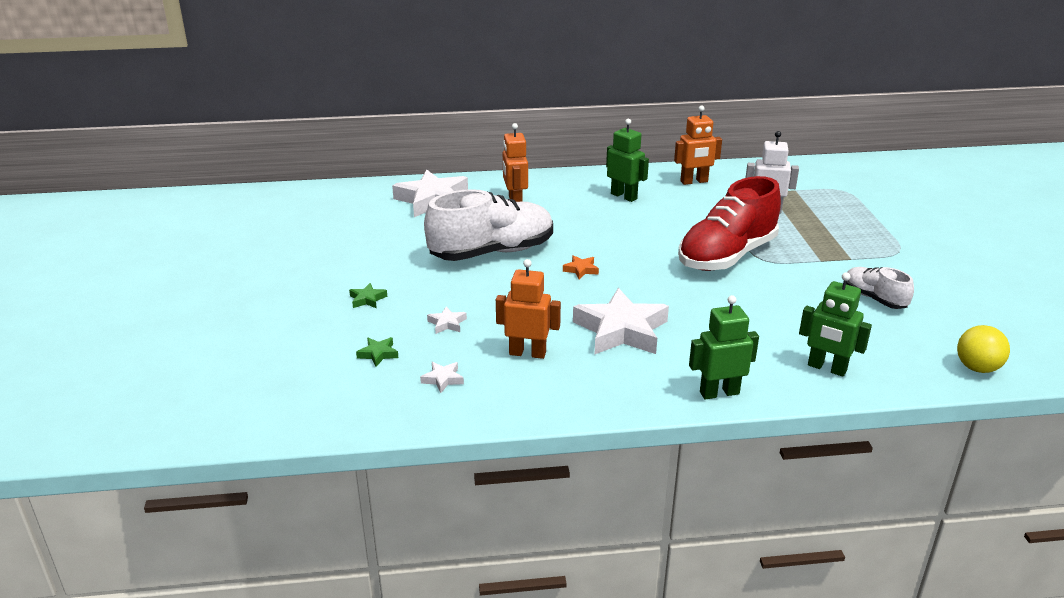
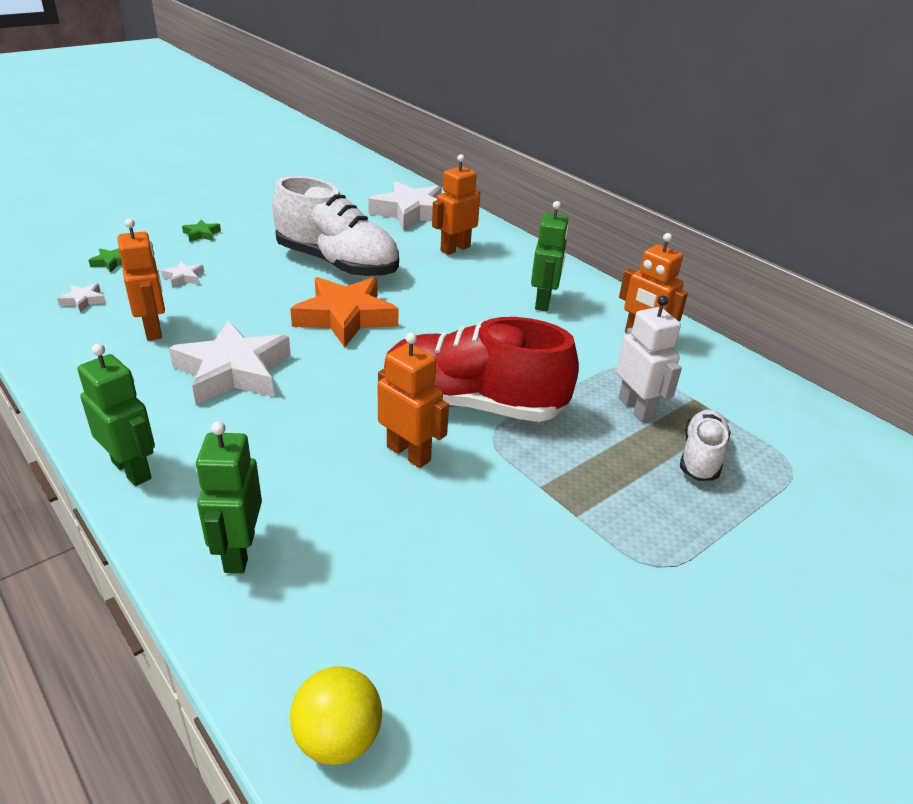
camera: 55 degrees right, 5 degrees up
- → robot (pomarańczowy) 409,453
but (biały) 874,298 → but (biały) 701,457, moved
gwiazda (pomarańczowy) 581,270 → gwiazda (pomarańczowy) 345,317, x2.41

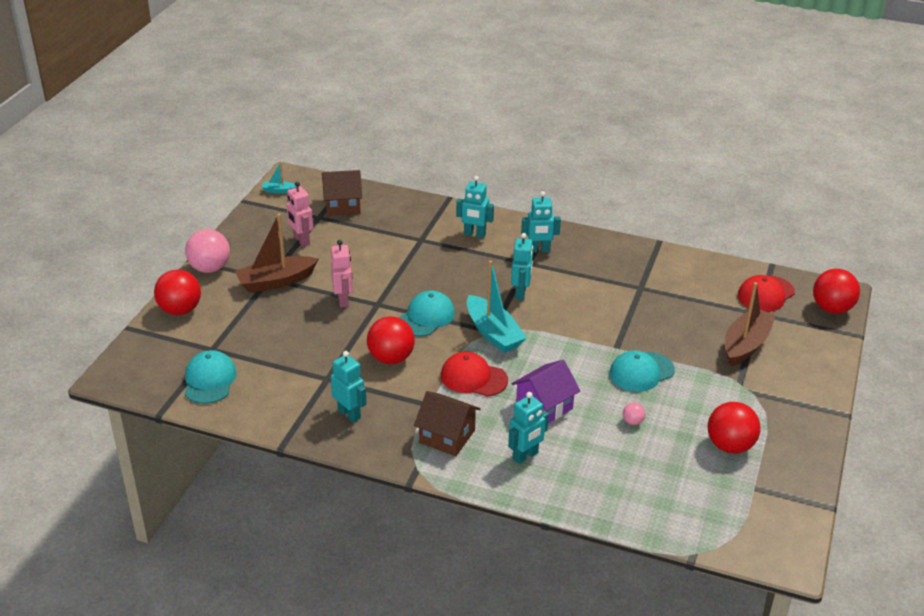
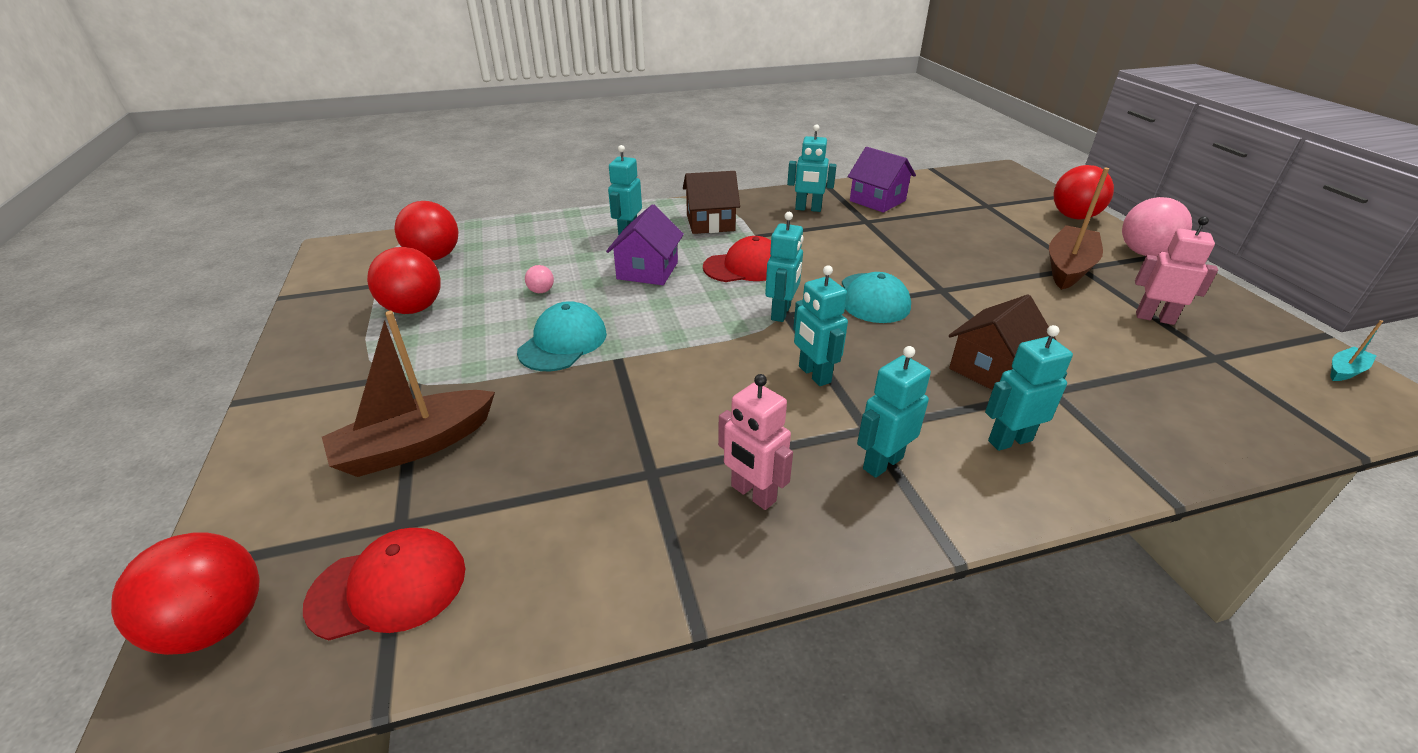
camera: 145 degrees right, 0 degrees up
czapka (turkusowy) 209,380 → -
- → domek (fioletowy) 877,201
domek (brązowy) 342,205 → domek (brązowy) 991,369, moved
robot (różowy) 343,300 → robot (różowy) 752,494, moved
piłka (czerwony) 391,358 → piłka (czerwony) 434,257, moved
łódka (turkusowy) 493,333 → robot (turkusowy) 781,313
łódka (brązowy) 746,345 → łódka (brązowy) 415,446, 60 degrees clockwise
czapka (czerwony) 765,294 → czapka (czerwony) 388,587, 60 degrees clockwise

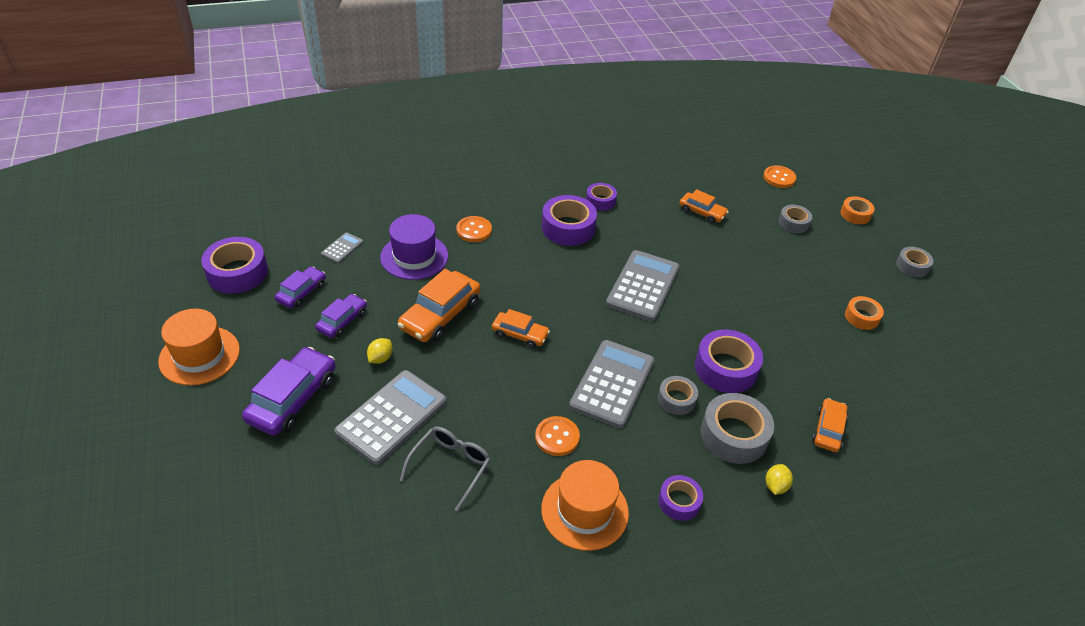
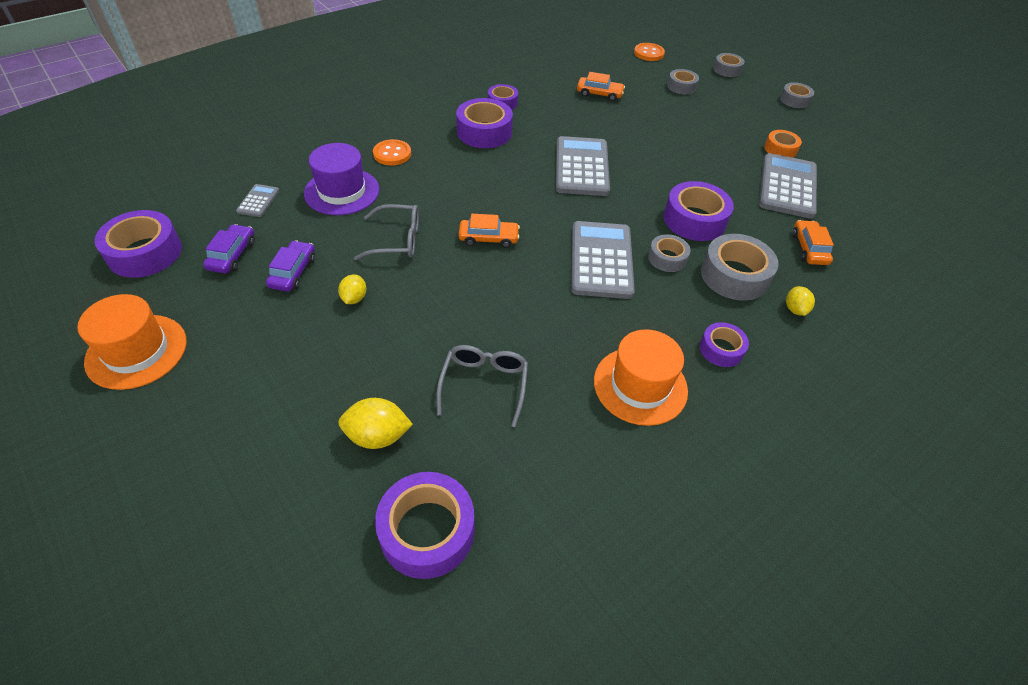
camera: 20 degrees left, 5 degrees up
samochód (fioletowy) 293,399 → -
guzik (pomarańczowy) 557,437 → -
- → cytryna (żółty) 377,436
- → taśma klejąca (fioletowy) 427,531
kalkulator (szary) 391,417 → kalkulator (szary) 787,186, moved
samochód (pomarańczowy) 440,315 → okulary (szary) 397,240
taśma klejąca (pomarańczowy) 855,214 → taśma klejąca (szary) 727,70

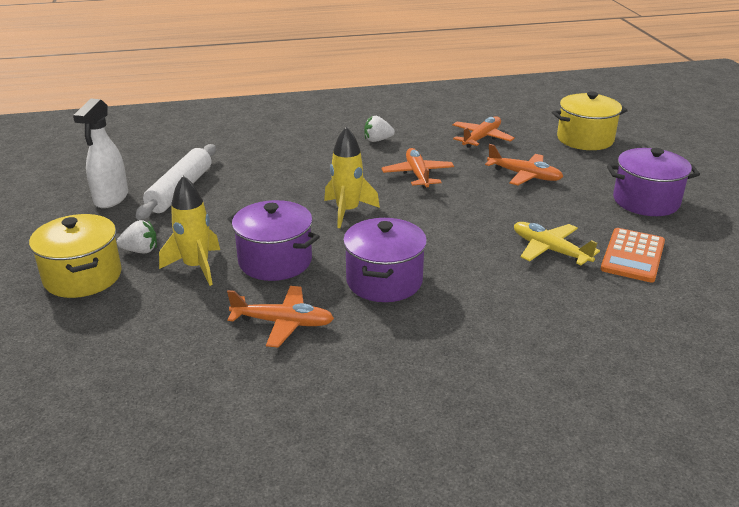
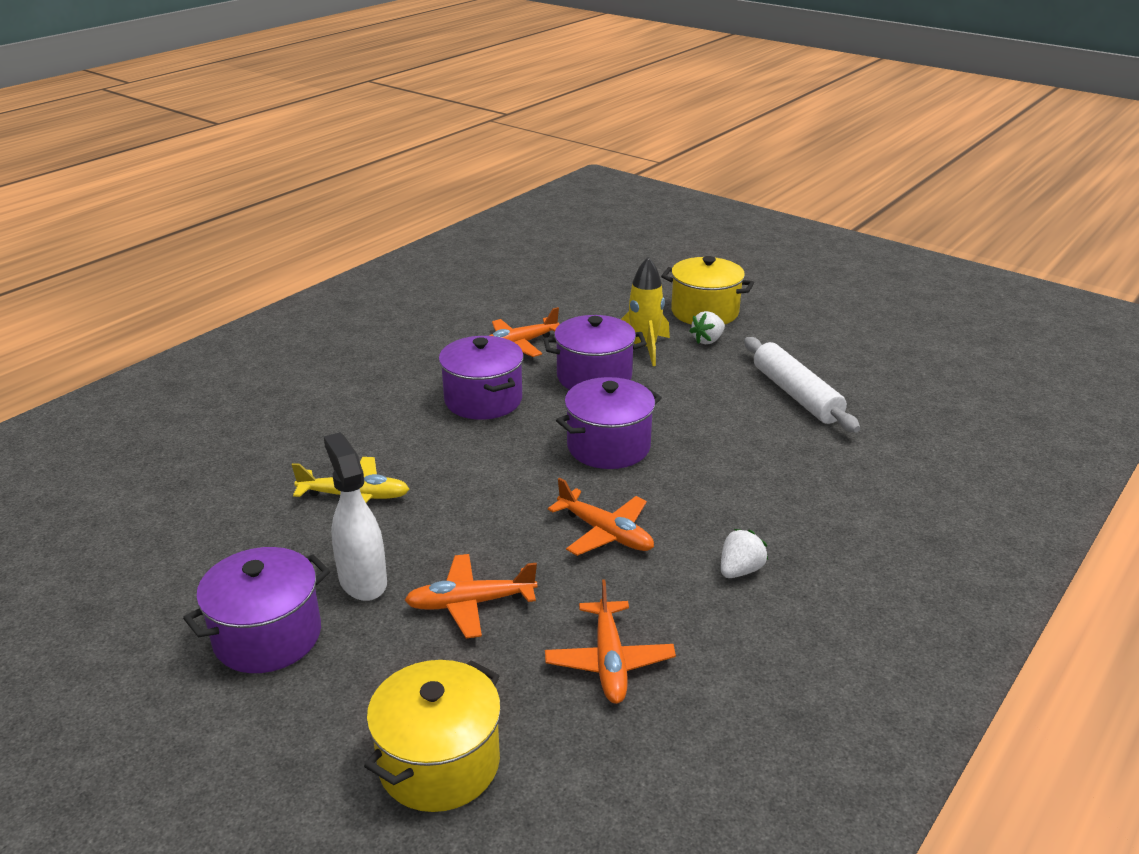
camera: 140 degrees right, 0 degrees up
kalkulator (pomarańczowy) 632,256 → -
spryskiwacz (biały) 111,199 → spryskiwacz (biały) 362,580, moved
rakieta (żółty) 347,211 → garnek (fioletowy) 608,446

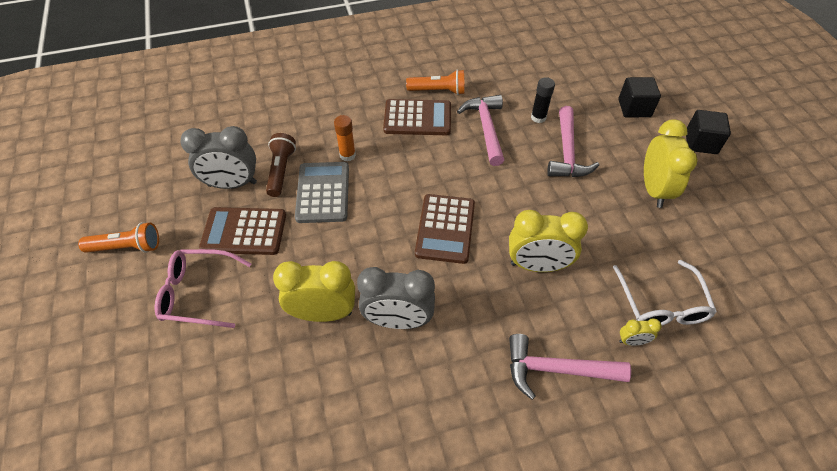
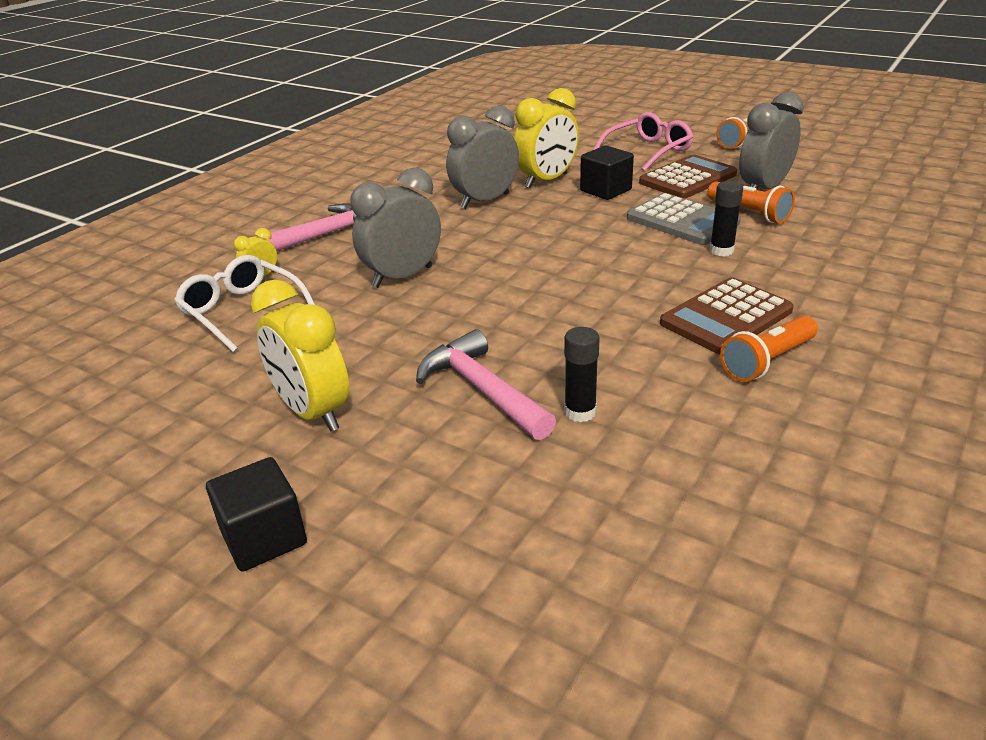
camera: 140 degrees right, 20 degrees down
kalkulator (brązowy) 445,229 → -
młotek (różowy) 486,128 → -
sześcian (czarny) 634,108 → sześcian (czarny) 605,190, moved
latarka (brązowy) 281,171 → latarka (pomarańczowy) 749,213
klej w sztyfcie (pomarańczowy) 347,155 → klej w sztyfcie (czarny) 721,250
budzik (żółty) 537,265 → budzik (szary) 402,277

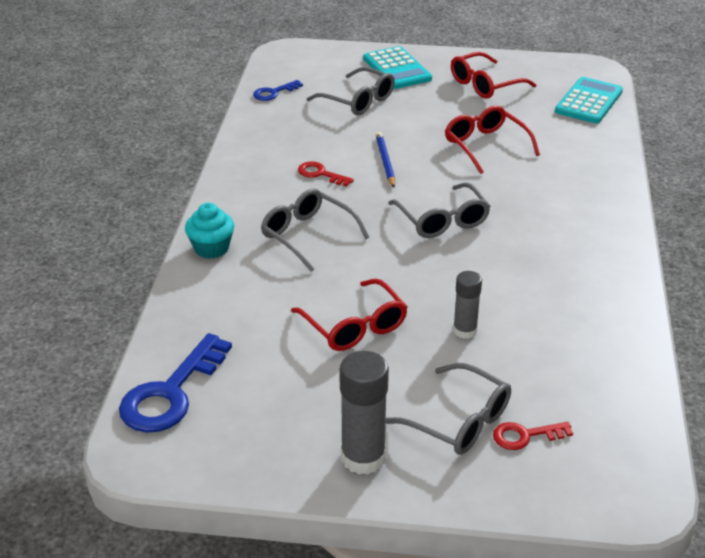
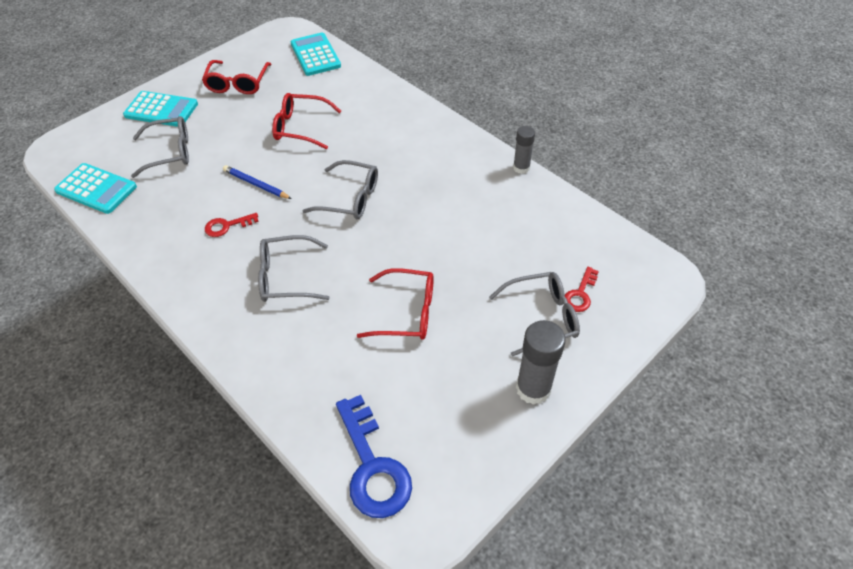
camera: 50 degrees left, 15 degrees up
muffinka (turkusowy) 211,248 → -
klej w sztyfcie (szary) 465,330 → klej w sztyfcie (szary) 521,168, moved
klucz (niebieski) 274,93 → kalkulator (turkusowy) 96,189

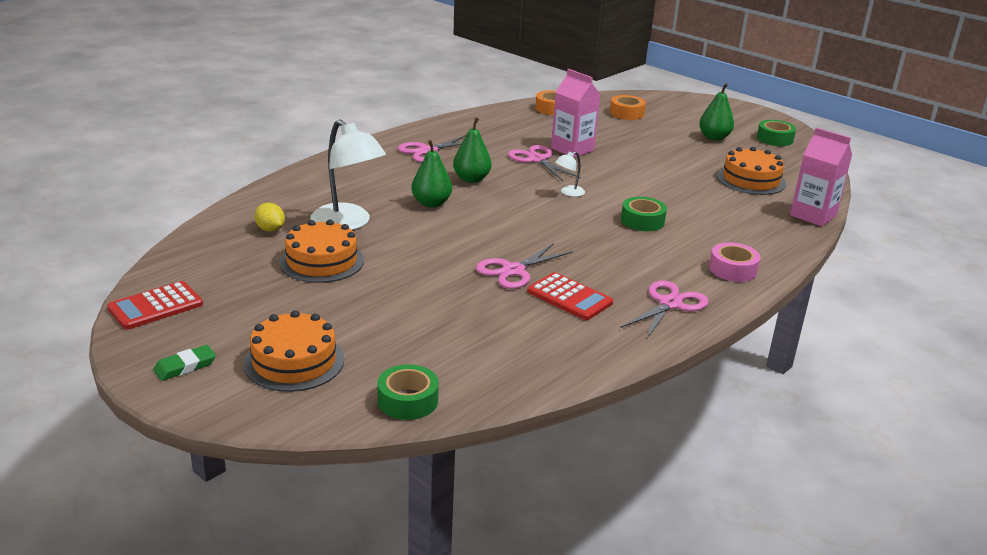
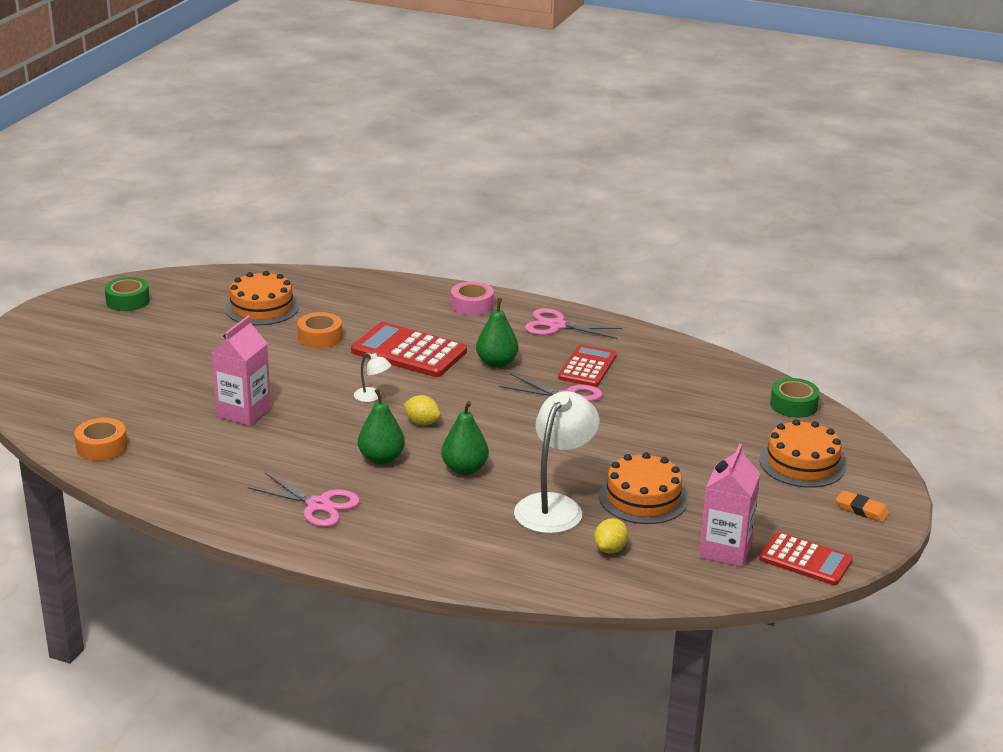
camera: 110 degrees left, 0 degrees up
nożyczki (różowy) 537,159 → -
- → cytryna (żółty) 422,422
taśma klejąca (pomarańczowy) 626,113 → taśma klejąca (pomarańczowy) 320,337, moved
gruszka (zielony) 714,137 → gruszka (zielony) 496,363, moved
karton mleka (różowy) 813,215 → karton mleka (różowy) 725,550, moved
taśma klejąca (zielony) 642,221 → kalkulator (czerwony) 408,352
gumka do mazania (zielony) 185,366 → gumka do mazania (pomarańczowy) 862,510

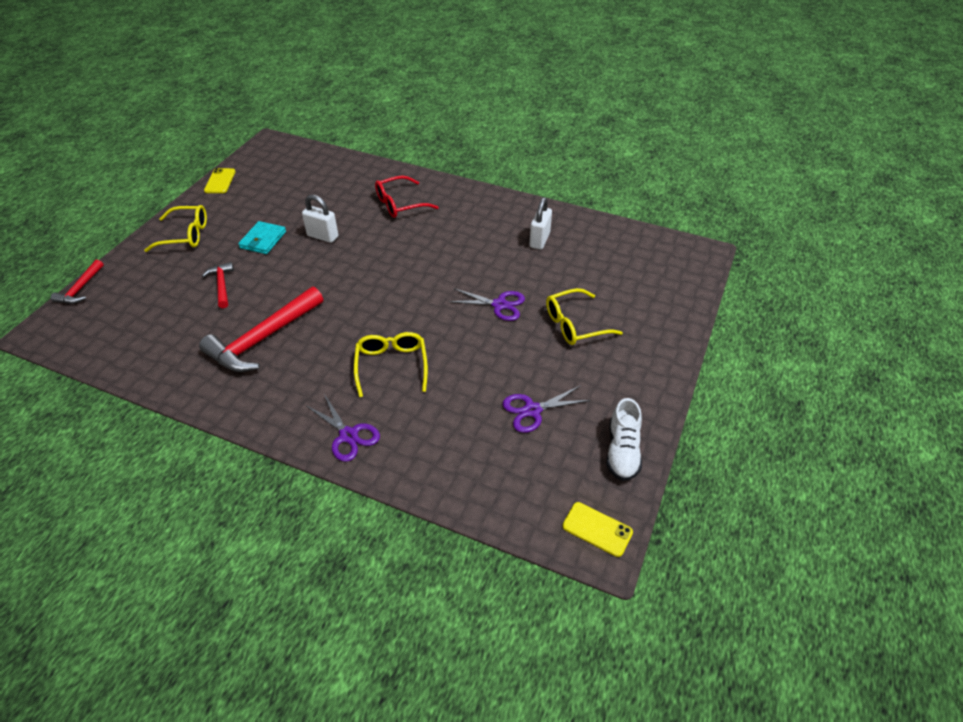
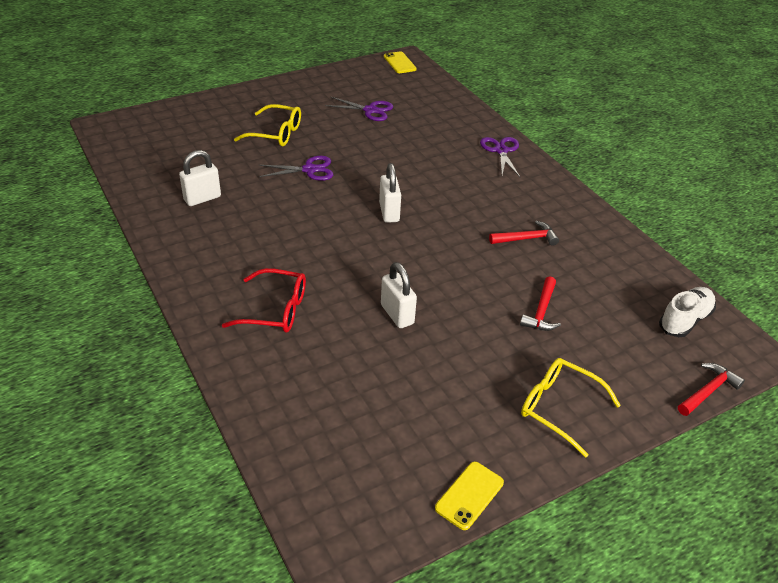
camera: 145 degrees left, 5 degrees down
portfel (turkusowy) 263,240 → -
okulary (żółty) 391,366 → -
- → kłódka (biały) 389,212
but (biały) 622,451 → but (biały) 684,320, moved
nożyczki (fioletowy) 499,305 → nożyczki (fioletowy) 309,170, 120 degrees clockwise
młotek (czerwony) 263,339 → młotek (czerwony) 526,238, x0.52

